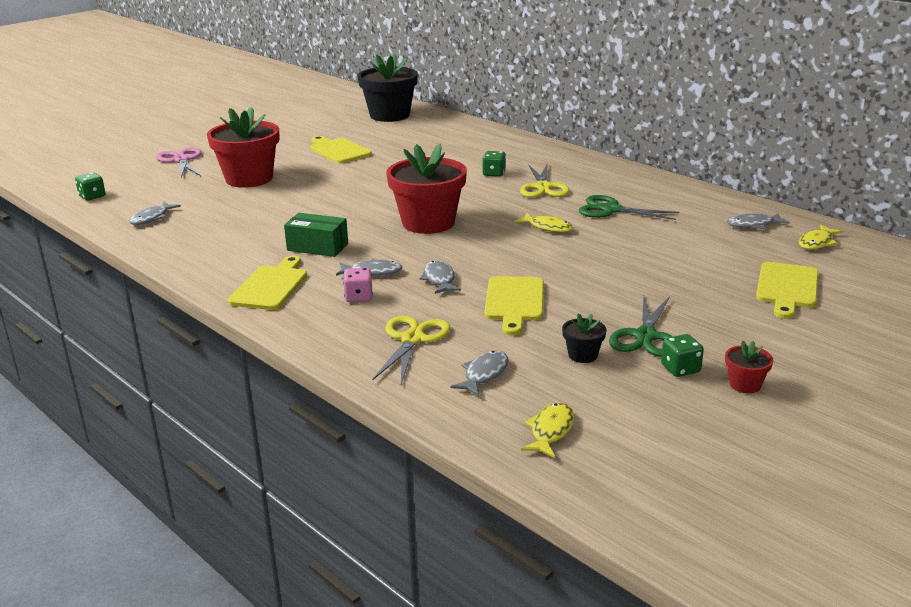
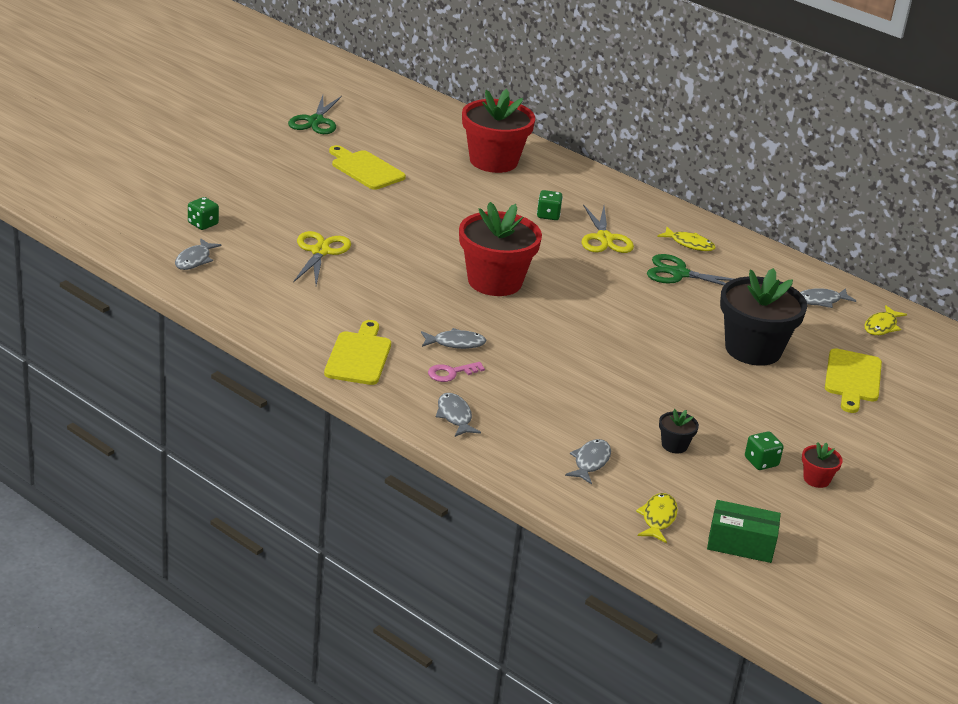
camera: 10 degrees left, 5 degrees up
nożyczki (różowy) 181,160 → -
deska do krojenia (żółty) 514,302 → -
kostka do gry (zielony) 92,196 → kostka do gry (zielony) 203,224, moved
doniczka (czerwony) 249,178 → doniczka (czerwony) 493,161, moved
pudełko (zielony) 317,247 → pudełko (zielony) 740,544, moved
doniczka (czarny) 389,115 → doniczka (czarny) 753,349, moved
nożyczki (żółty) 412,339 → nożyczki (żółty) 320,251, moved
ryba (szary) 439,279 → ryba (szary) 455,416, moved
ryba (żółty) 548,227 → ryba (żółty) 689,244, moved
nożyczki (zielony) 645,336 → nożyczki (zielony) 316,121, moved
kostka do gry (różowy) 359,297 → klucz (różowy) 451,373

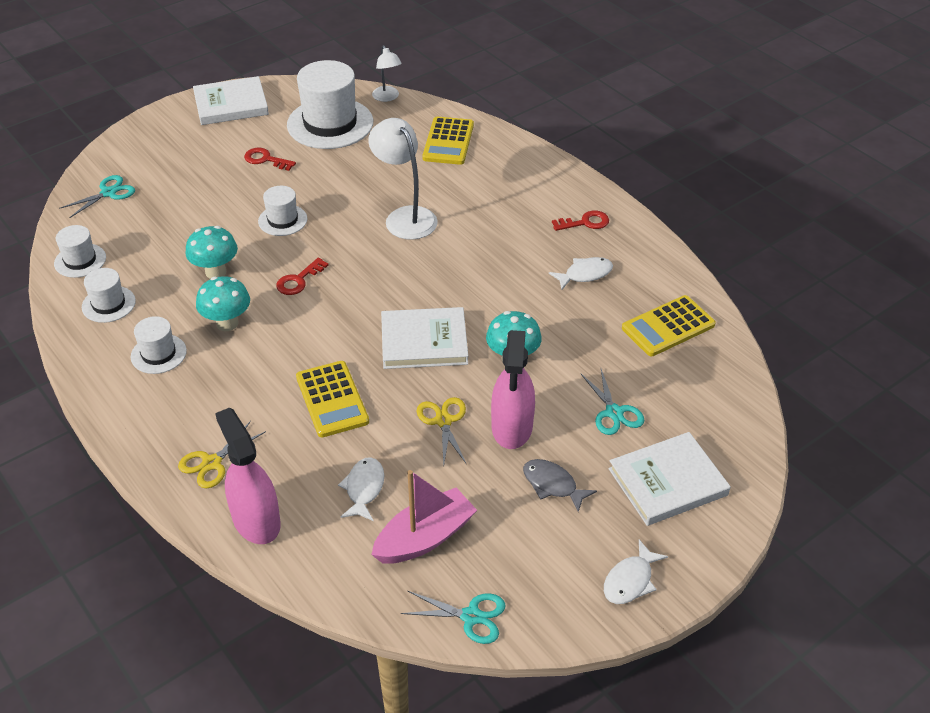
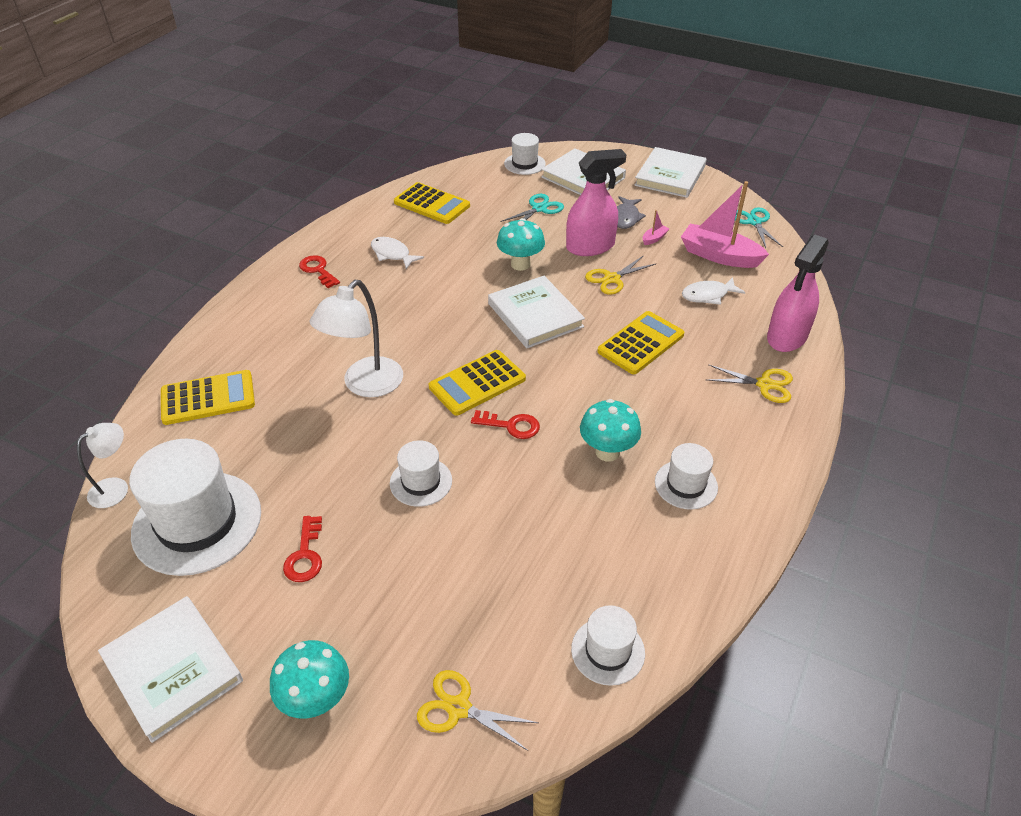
camera: 115 degrees left, 0 degrees up
- → kalkulator (żółty) 477,383
- → łódka (różowy) 654,238
kapelusz (biały) 108,304 → kapelusz (biały) 524,164, moved
grzyb (turkusowy) 215,272 → grzyb (turkusowy) 316,700, moved
ryba (biały) 630,580 → książka (biały) 670,176
nożyczki (turkusowy) 108,193 → nożyczki (żółty) 459,708

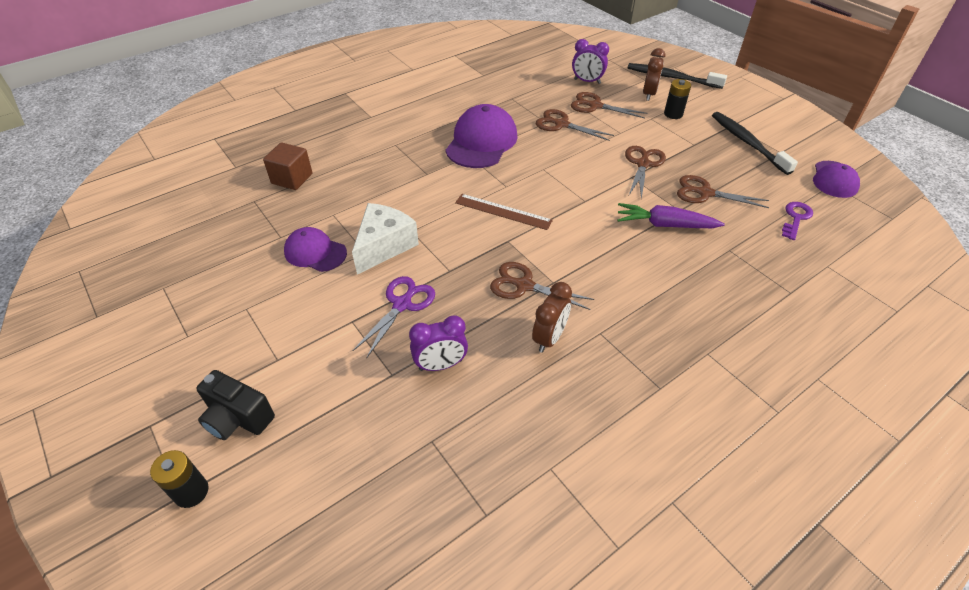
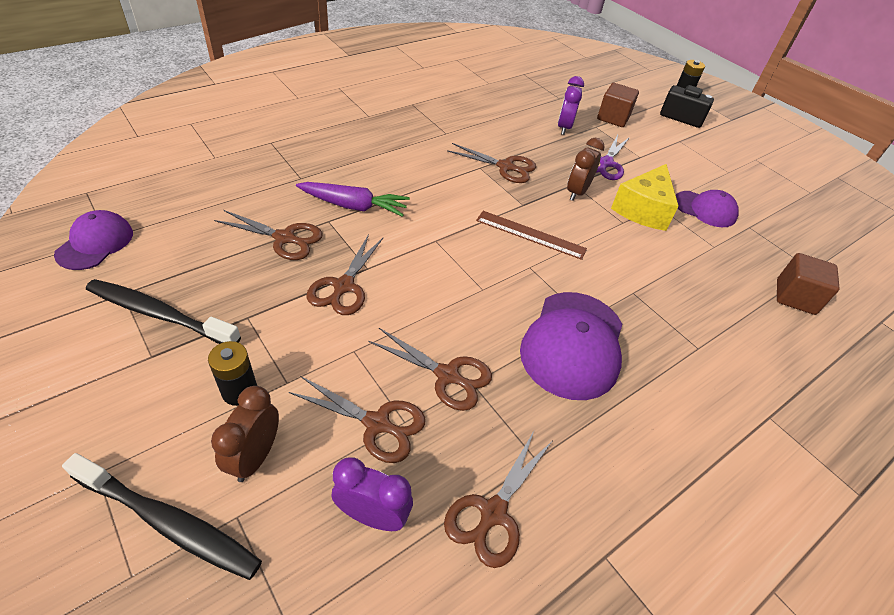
camera: 175 degrees right, 0 degrees up
klucz (fioletowy) 795,218 → -
- → nożyczki (brązowy) 493,512
- → sześcian (brązowy) 613,118
budzik (brązowy) 549,338 → budzik (brązowy) 577,192, moved
ser (biały) 384,246 → ser (żółty) 643,209
budzik (fioletowy) 440,365 → budzik (fioletowy) 564,127, 60 degrees counterclockwise
szczoteczka do zębów (czarny) 747,143 → szczoteczka do zębów (czarny) 159,314, 135 degrees clockwise

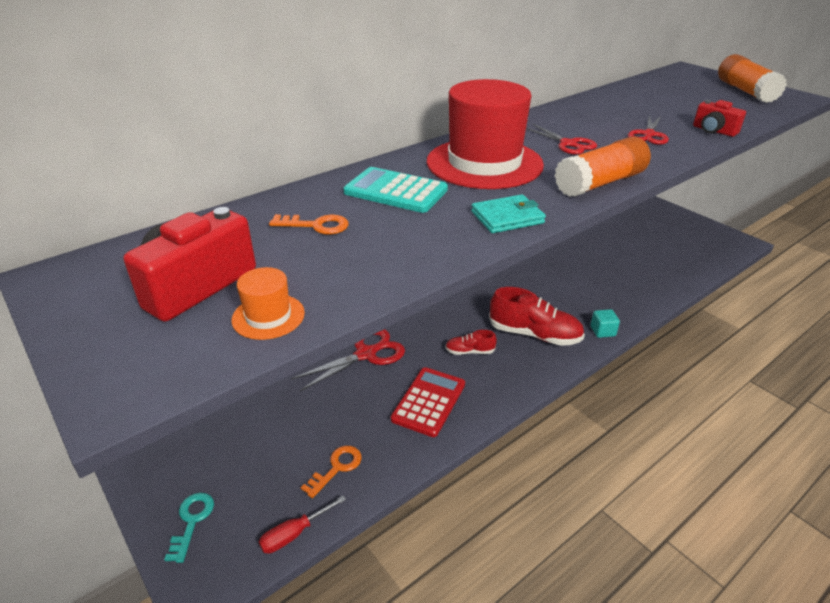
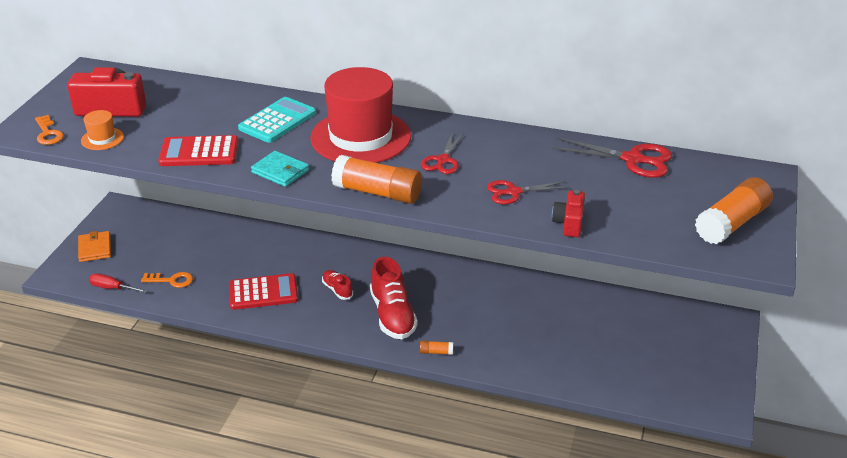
camera: 55 degrees right, 0 degrees up
- → kalkulator (czerwony) 199,152
klucz (pomarańczowy) 316,225 → klucz (pomarańczowy) 48,133, moved
nożyczki (czerwony) 366,354 → nożyczki (czerwony) 632,159, moved
klucz (turkusowy) 192,521 → portfel (pomarańczowy) 95,248
sześcian (turkusowy) 602,331 → klej w sztyfcie (pomarańczowy) 436,352
kalkulator (turkusowy) 395,191 → kalkulator (turkusowy) 277,121, 45 degrees clockwise

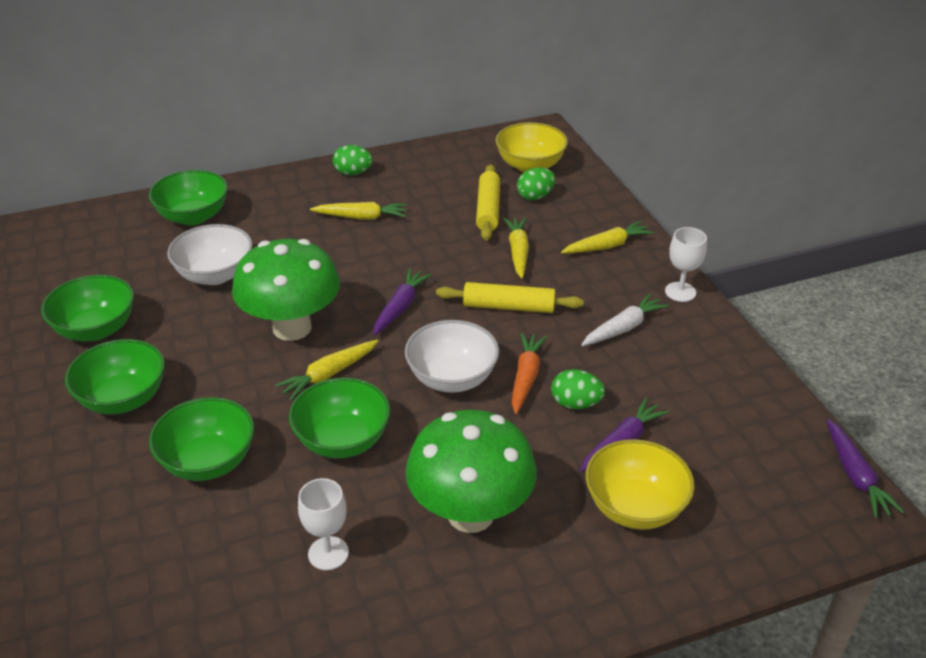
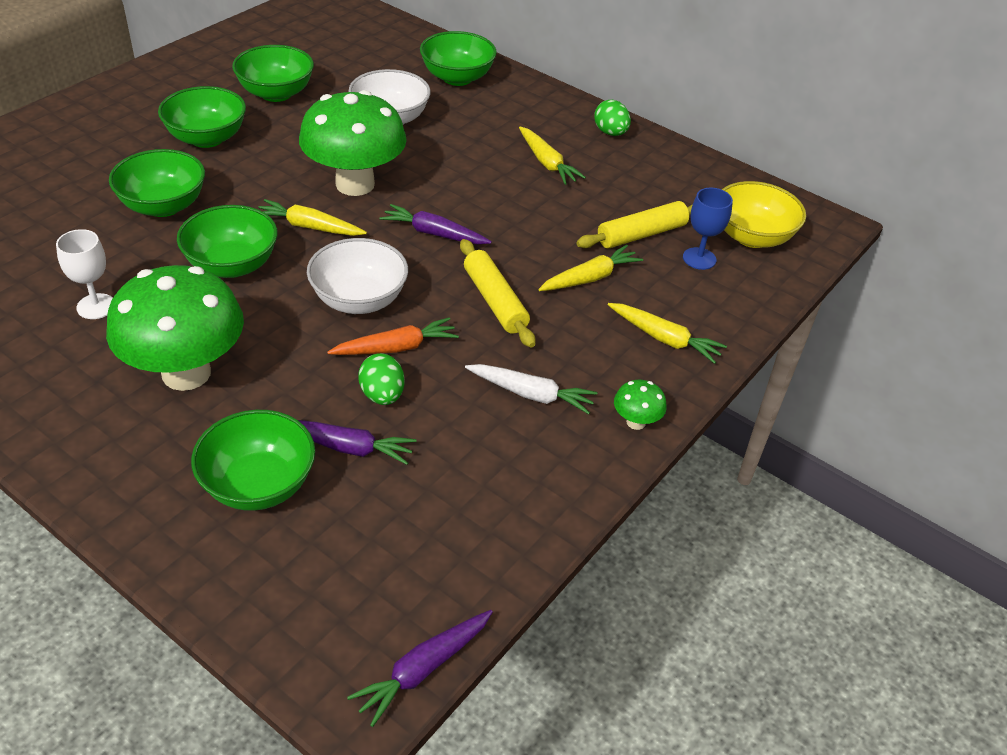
camera: 55 degrees right, 5 degrees up
jajko (zielony) 535,196 → kielich (niebieski) 699,258
kielich (biały) 680,292 → grzyb (zielony) 636,422
miska (żółty) 634,507 → miska (zielony) 259,485
marchewka (fioletowy) 400,307 → marchewka (fioletowy) 434,233, 150 degrees counterclockwise

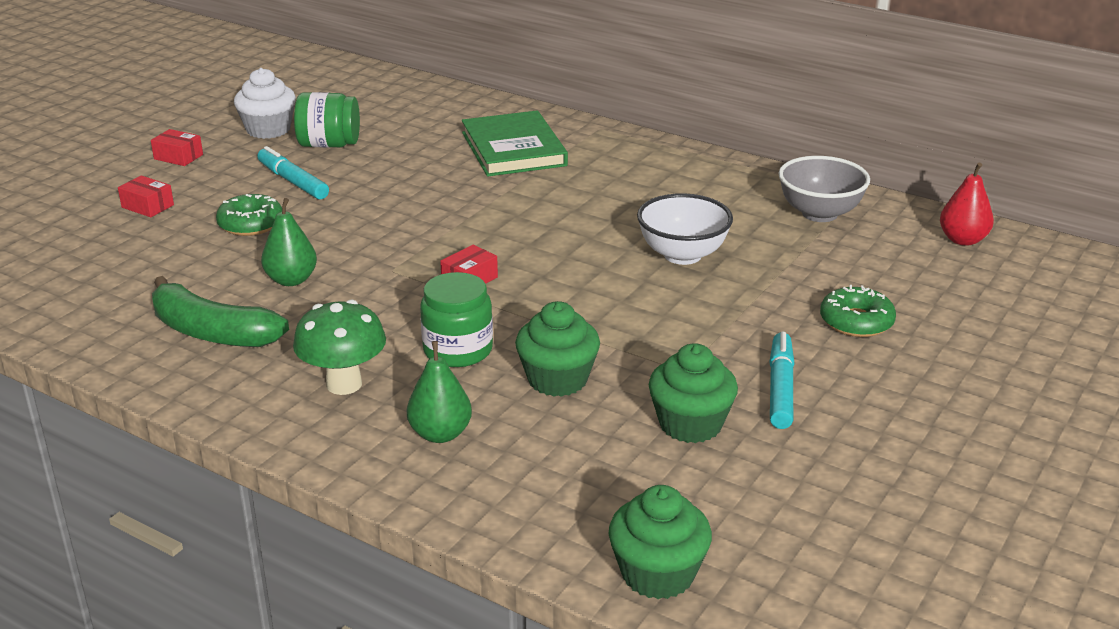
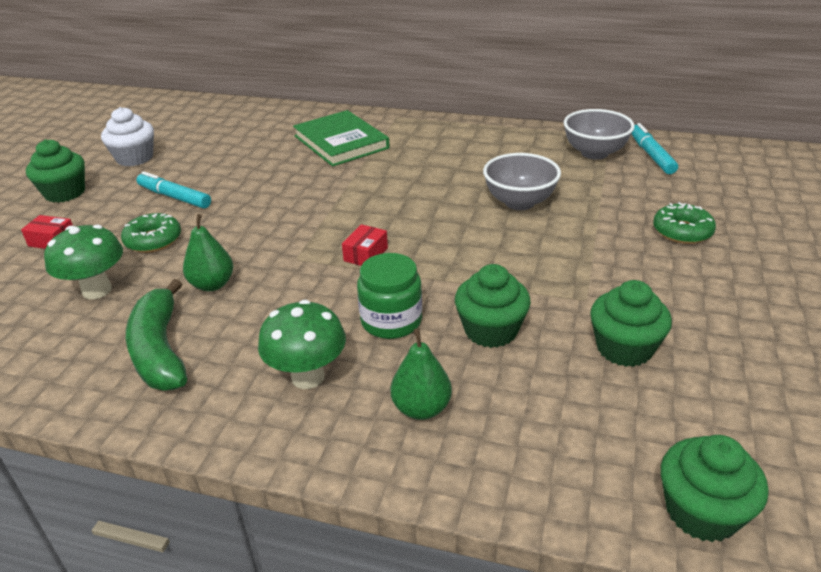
camera: 15 degrees left, 5 degrees up
słoik (zielony) 329,144 → -
gruszka (czerwony) 962,240 → -
- → grzyb (zielony) 97,290
flamaster (turkusowy) 780,388 → flamaster (turkusowy) 651,155, moved
pudełko (czerwony) 178,157 → muffinka (zielony) 65,193
miska (biały) 682,255 → miska (szary) 519,202
banan (zielony) 212,332 → banan (zielony) 160,350, 60 degrees clockwise

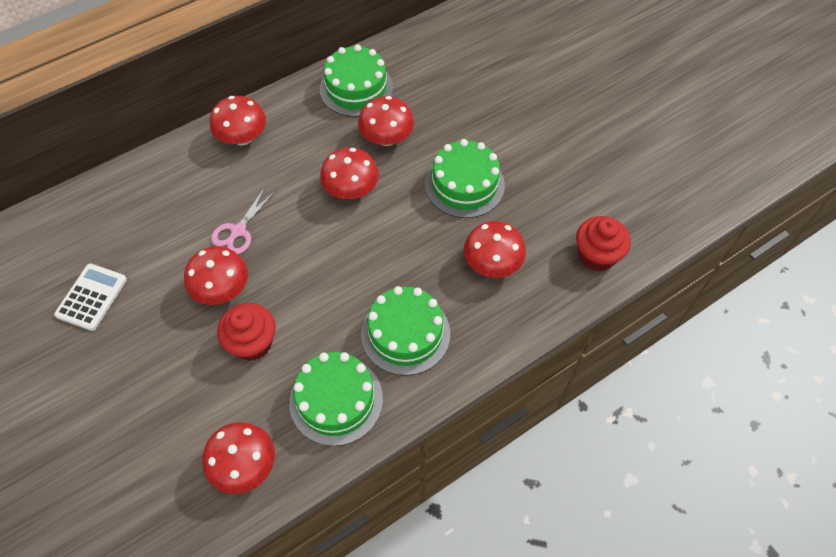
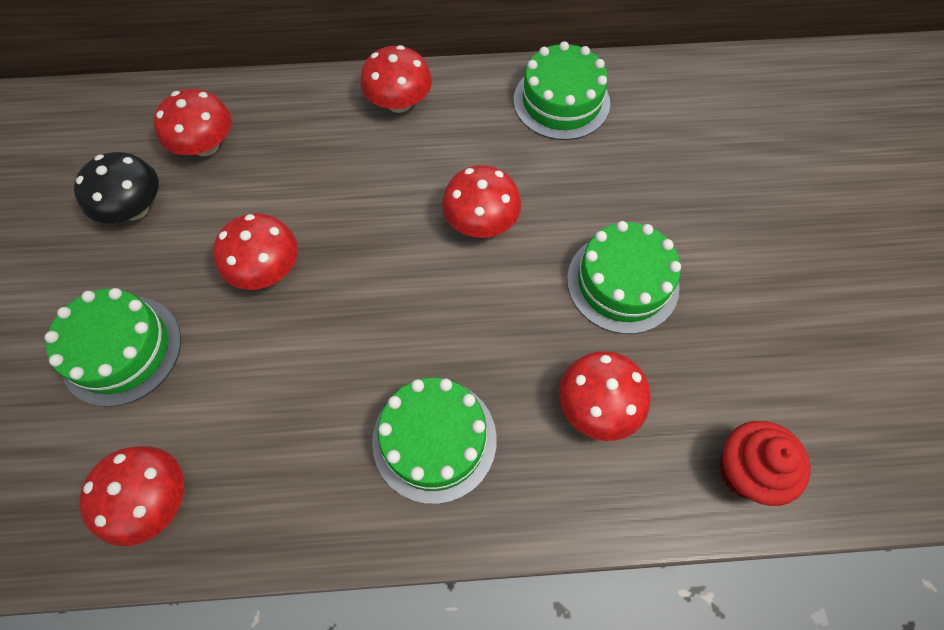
camera: 30 degrees right, 5 degrees up
nożyczki (różowy) 238,231 → -
muffinka (czerwony) 252,343 → -
tort (zielony) 336,400 → tort (zielony) 121,350, moved
grzyb (czerwony) 386,138 → grzyb (czerwony) 206,145, moved
kalkulator (biały) 91,297 → grzyb (czarny) 135,208

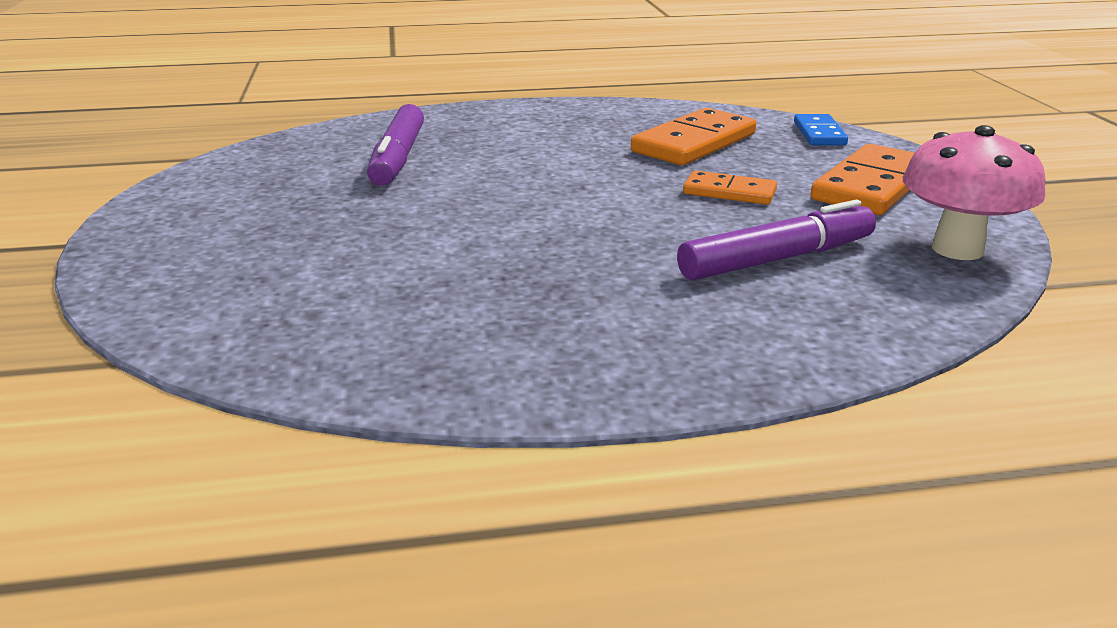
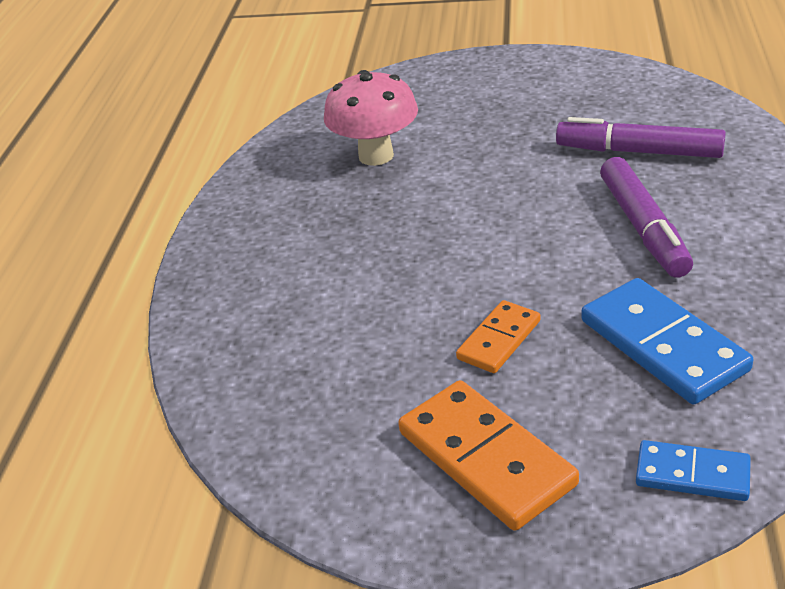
camera: 110 degrees right, 10 degrees up
flamaster (fioletowy) 777,259 → flamaster (fioletowy) 643,228, moved
grzyb (różowy) 957,249 → grzyb (różowy) 376,156, moved
kostka domina (pomarańczowy) 694,143 → kostka domina (niebieski) 663,345

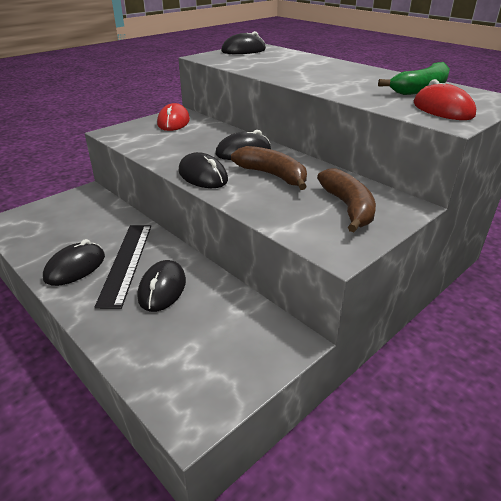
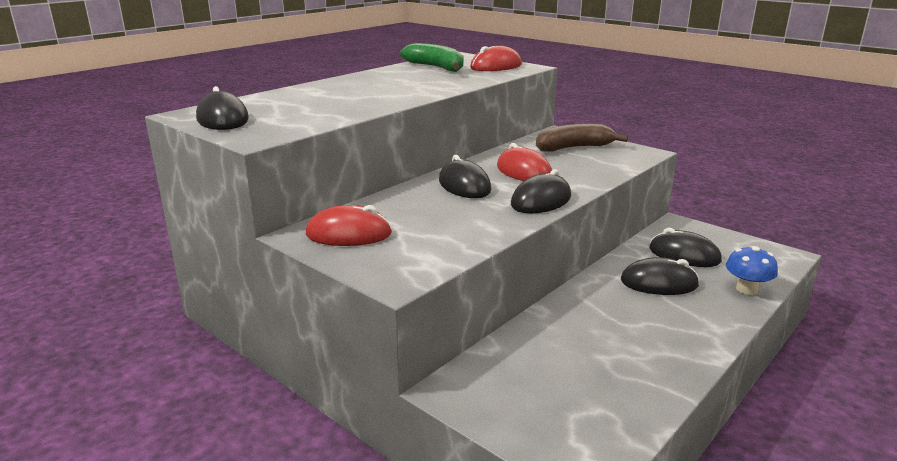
camera: 95 degrees left, 10 degrees down
linijka (czarny) 126,262 → -
- → grzyb (niebieski) 746,289
myszka (czarny) 75,267 → myszka (czarny) 684,255, moved
banan (brązowy) 272,175 → myszka (czerwony) 523,172

